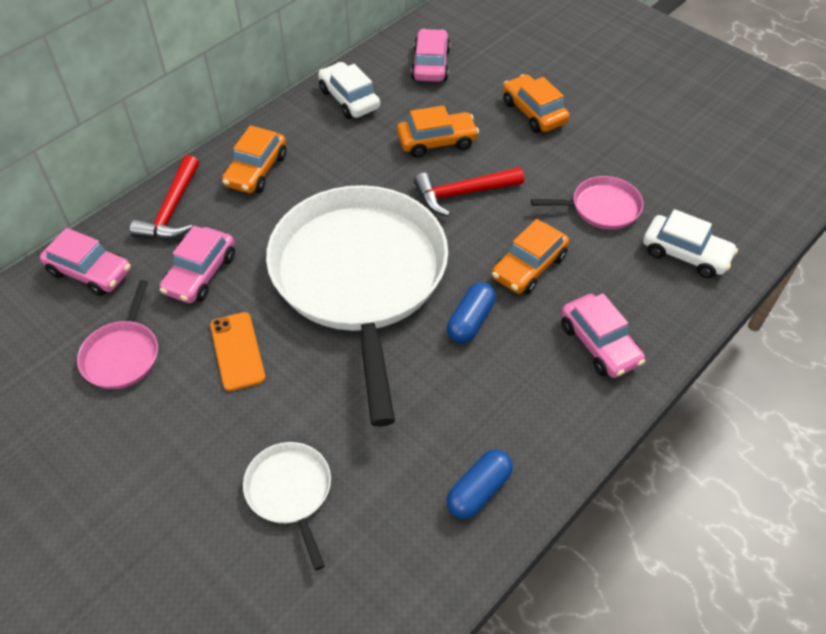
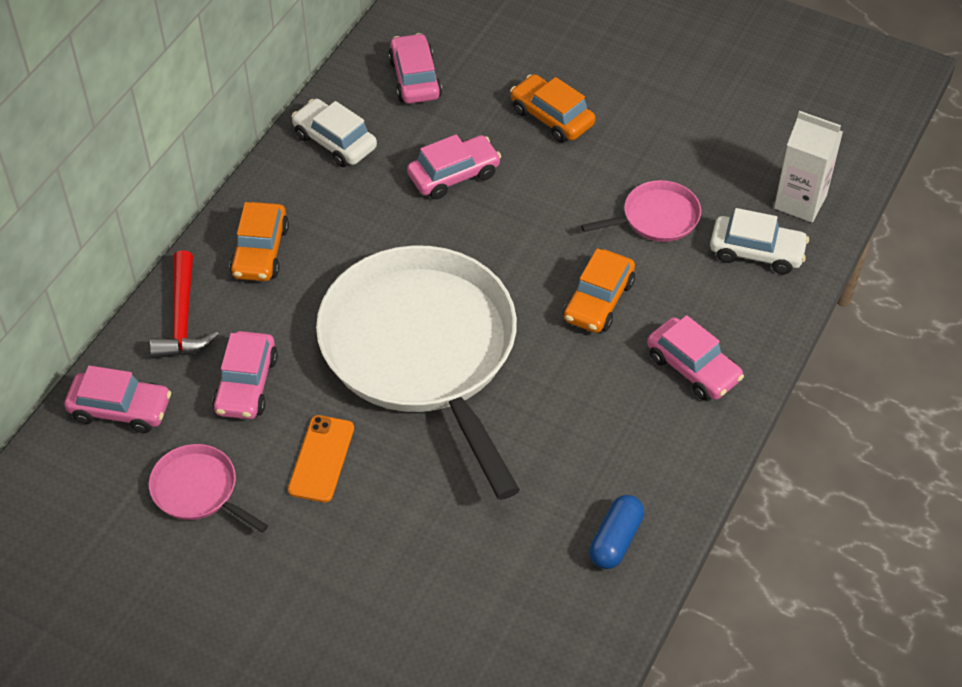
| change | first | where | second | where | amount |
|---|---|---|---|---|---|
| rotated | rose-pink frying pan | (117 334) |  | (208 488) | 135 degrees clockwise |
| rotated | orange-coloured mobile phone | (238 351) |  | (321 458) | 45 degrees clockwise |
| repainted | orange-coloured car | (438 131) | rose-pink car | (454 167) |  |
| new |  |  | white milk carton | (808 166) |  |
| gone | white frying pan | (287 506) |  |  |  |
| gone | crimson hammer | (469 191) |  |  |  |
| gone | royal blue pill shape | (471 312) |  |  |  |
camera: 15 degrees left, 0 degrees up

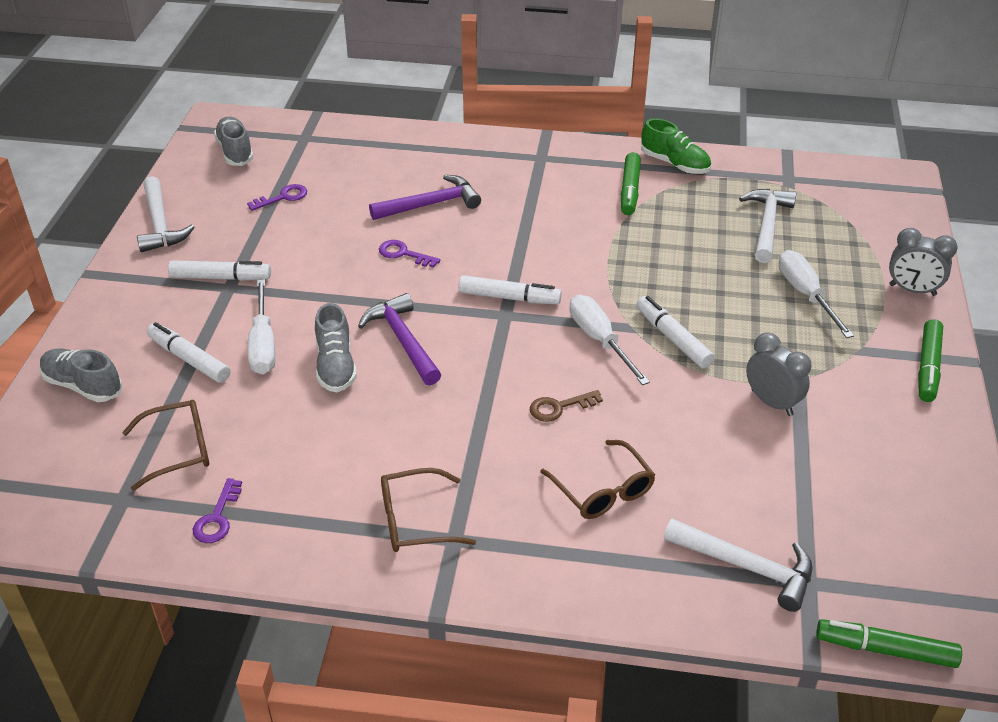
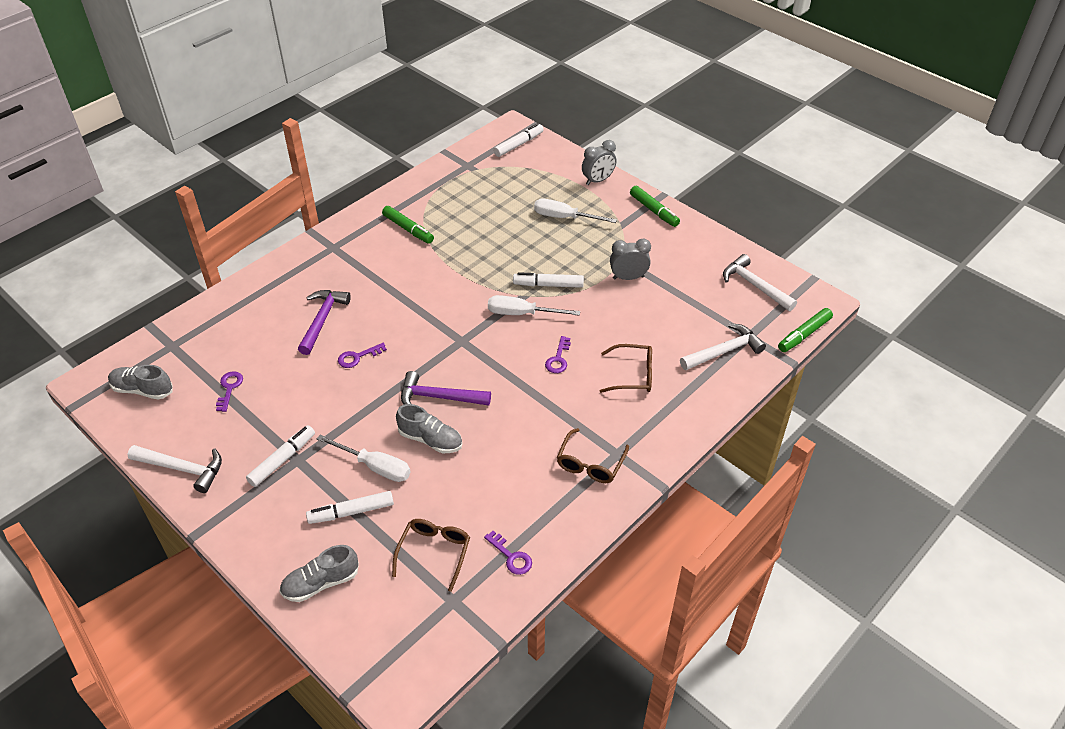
| change | first | where | second | where | amount |
|---|---|---|---|---|---|
| shifted | white marker | (510 289) |  | (518 140) |  |
| repainted | dark brown latchkey | (566 406) | royal purple latchkey | (558 354) |  |
| shifted | white hammer | (767 226) |  | (760 282) |  |
| gone | leaf-green lace-up shoe | (676 146) |  |  |  |
camera: 55 degrees left, 5 degrees up

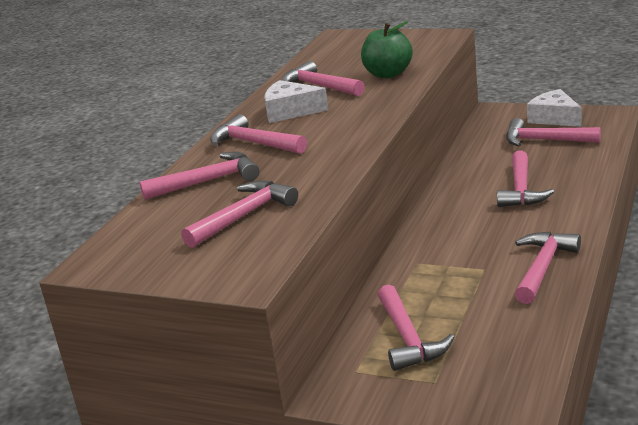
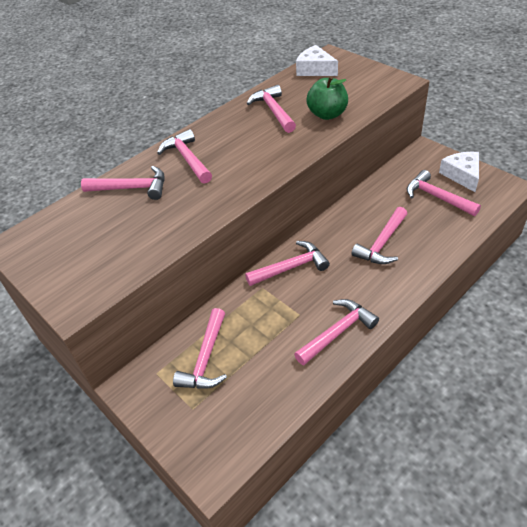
| change | first | where | second | where | amount |
|---|---|---|---|---|---|
| shifted | rose-pink hammer | (239 214) |  | (287 263) |  |
| shifted | white cheese wedge | (296 101) |  | (317 60) |  |
camera: 25 degrees right, 20 degrees up

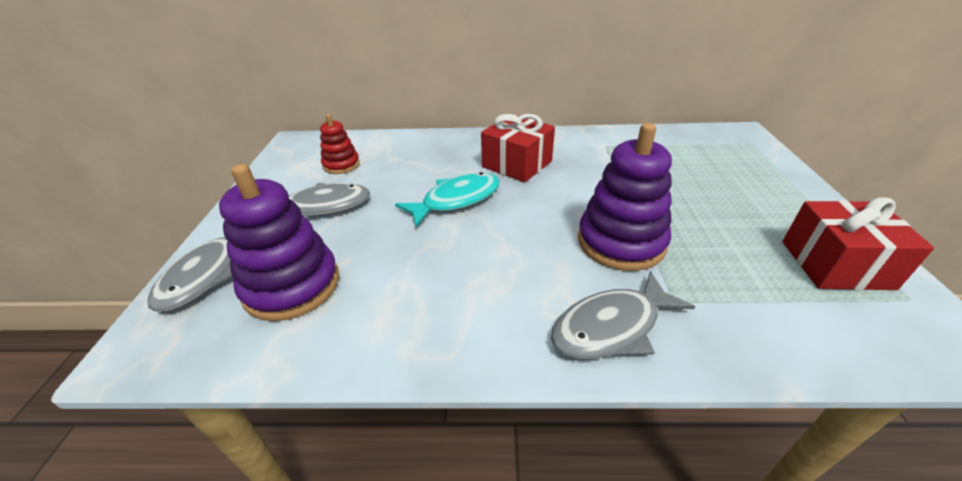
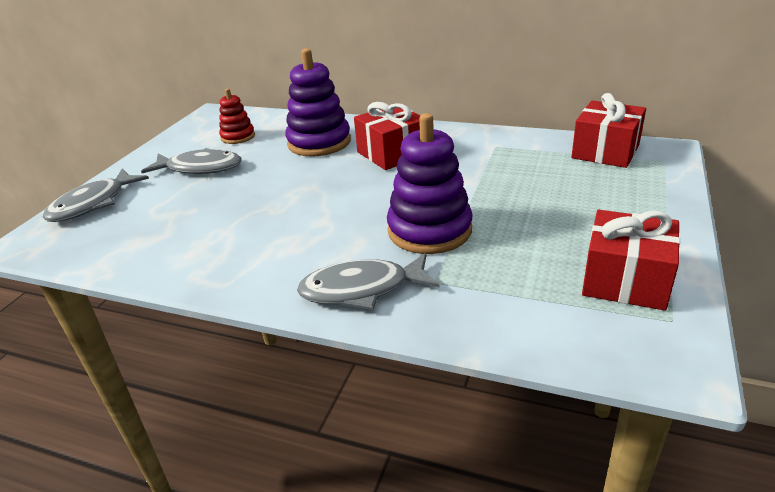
| change | first | where | second | where | amount |
|---|---|---|---|---|---|
| shifted | royal purple stacking rings | (279 242) |  | (318 102) |  |
| new |  |  | crimson present | (608 130) |  |
| gone | aqua fish figure | (447 199) |  |  |  |
camera: 20 degrees right, 5 degrees down

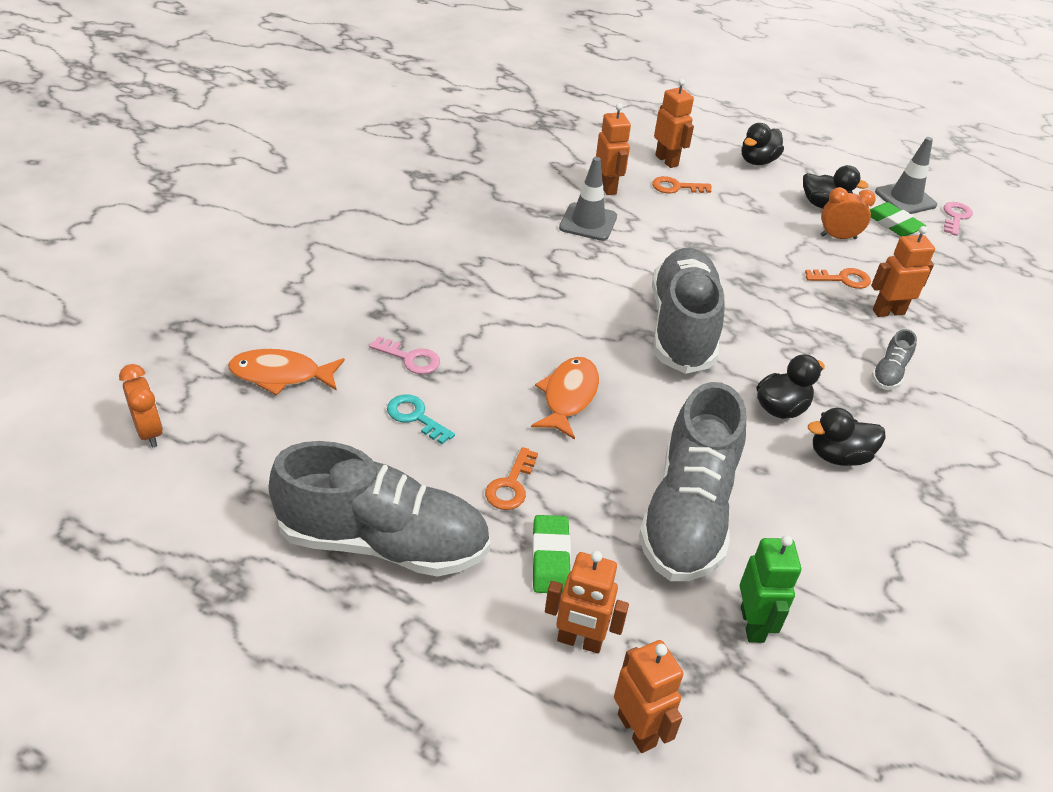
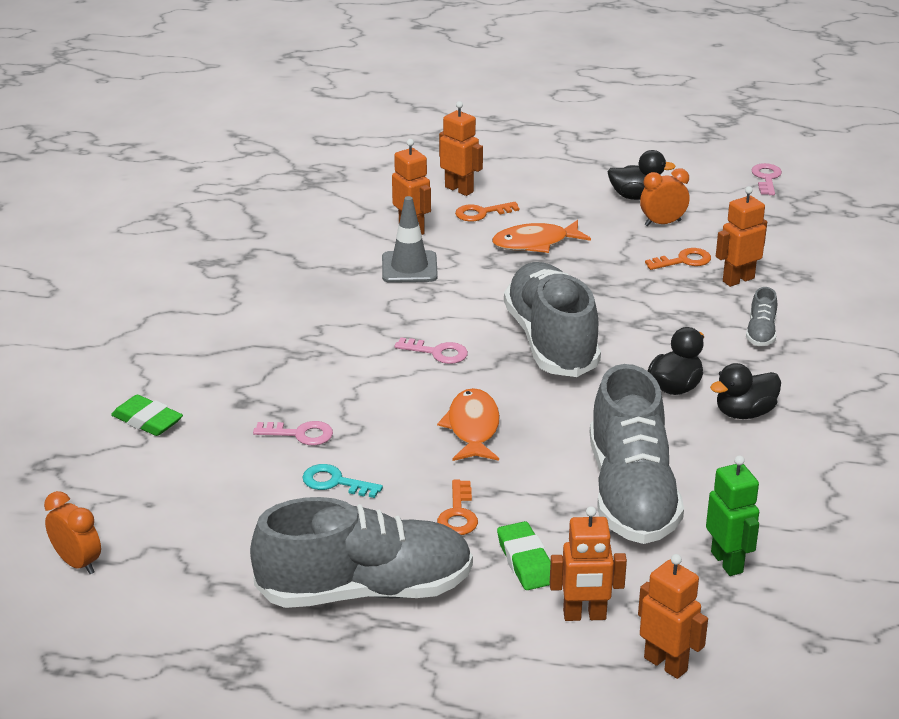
| change | first | where | second | where | amount |
|---|---|---|---|---|---|
| shifted | leaf-green gum eraser | (898 219) |  | (147 415) |  |
| new |  |  | rose-pink latchkey | (431 350) |  |
| shifted | orange-coloured fish figure | (286 372) |  | (541 236) |  |
| gone | ebony toy duck | (763 144) |  |  |  |
| gone | grey road cone | (906 175) |  |  |  |
camera: 15 degrees left, 10 degrees down

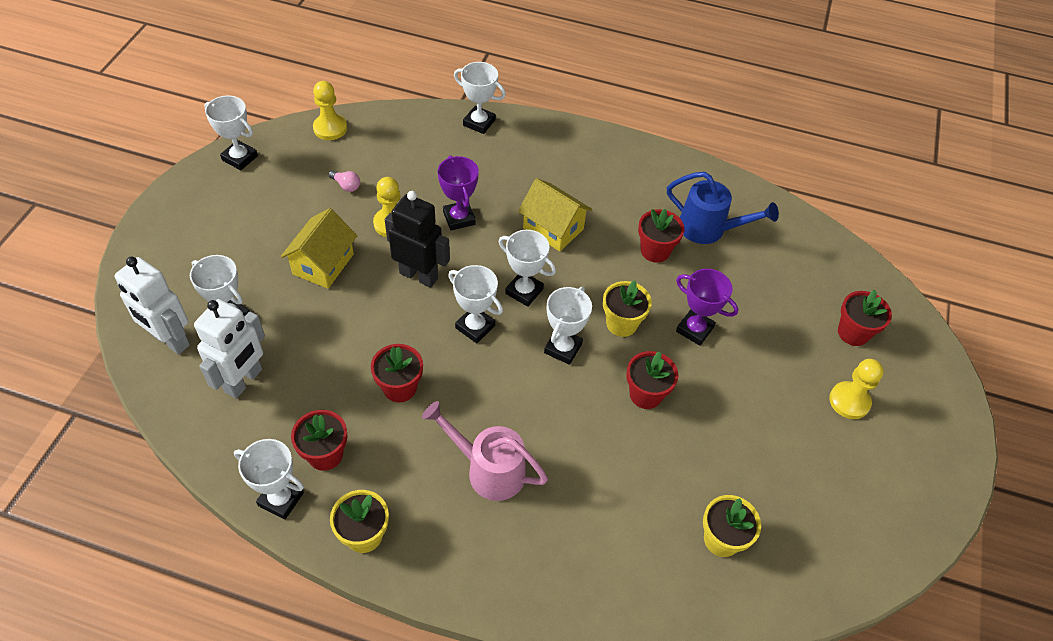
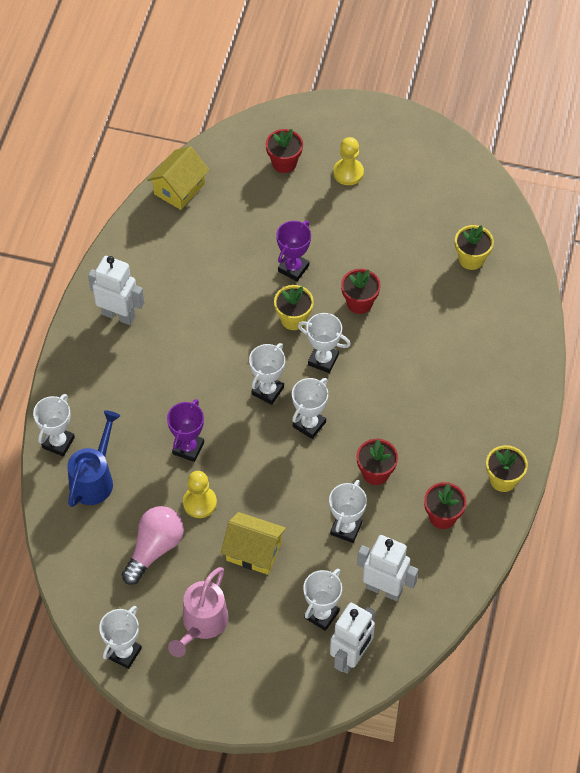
| change | first | where | second | where | amount |
|---|---|---|---|---|---|
| shifted | royal blue watering pot | (723 208) |  | (93 458) |  |
| new |  |  | white toy robot | (116 290) |  |
| scaled | rose-pink bulb | (344 181) |  | (153 545) | x2.28 |
| shifted | yellow cottage | (555 215) |  | (178 178) |  |
| rotated | royal purple prize cup | (458 192) |  | (185 430) | 45 degrees counterclockwise |
| shifted | rose-pink watering pot | (485 451) |  | (198 612) |  |
| shifted | white prize cup | (269 479) |  | (348 511) |  |
| gone | yellow game pawn | (330 110) |  |  |  |
| gone | ebony toy robot | (417 239) |  |  |  |
| gone | crimson flower pot | (661 236) |  |  |  |
camera: 90 degrees left, 5 degrees up

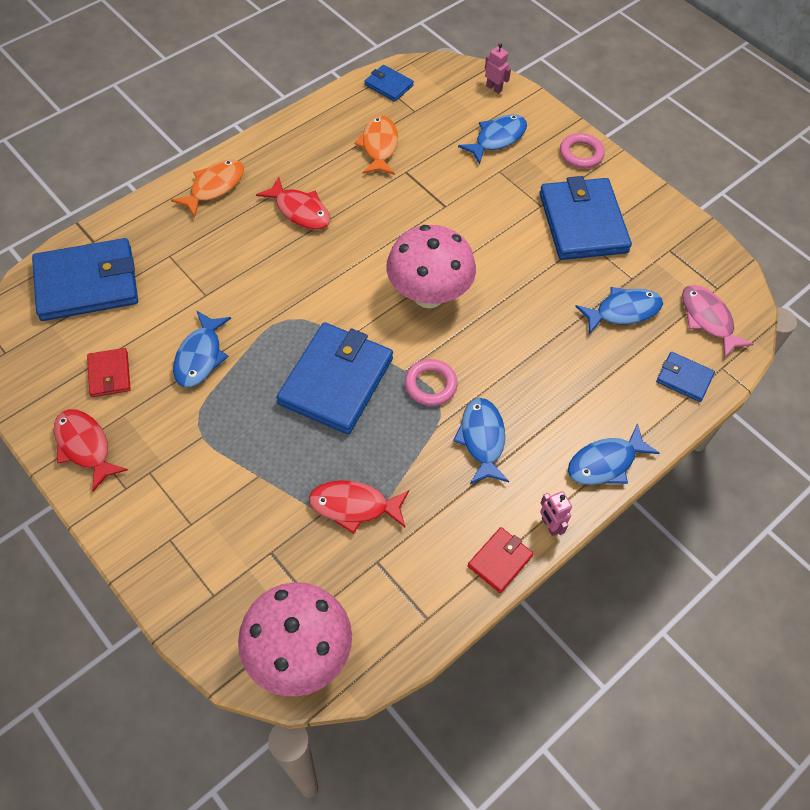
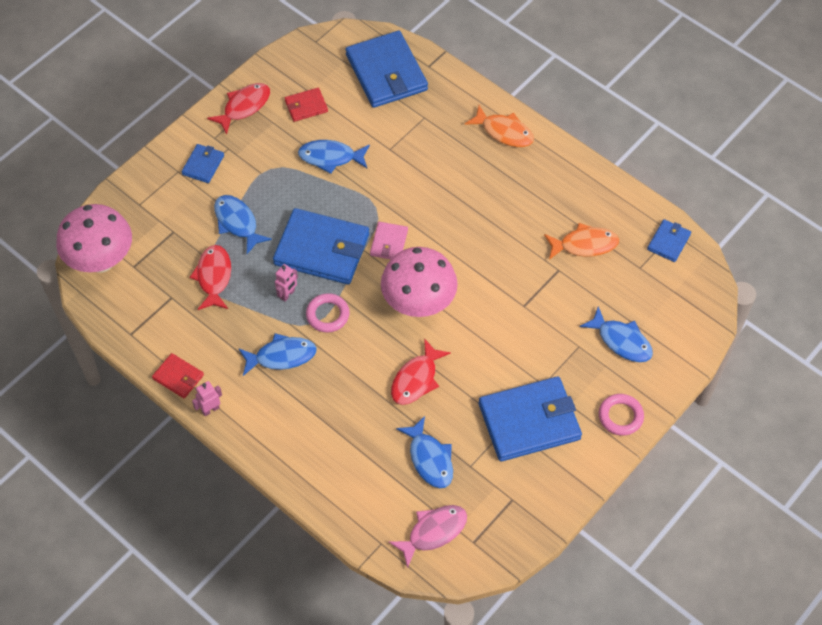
| change | first | where | second | where | amount |
|---|---|---|---|---|---|
| shifted | royal blue wallet | (685 377) |  | (203 163) |  |
| shifted | royal blue fish figure | (614 454) |  | (243 224) |  |
| shifted | rose-pink toy robot | (498 68) |  | (286 283) |  |
| new |  |  | rose-pink wallet | (389 240) |  |
| shifted | crimson fish figure | (293 203) |  | (421 371) |  |
camera: 85 degrees right, 0 degrees up

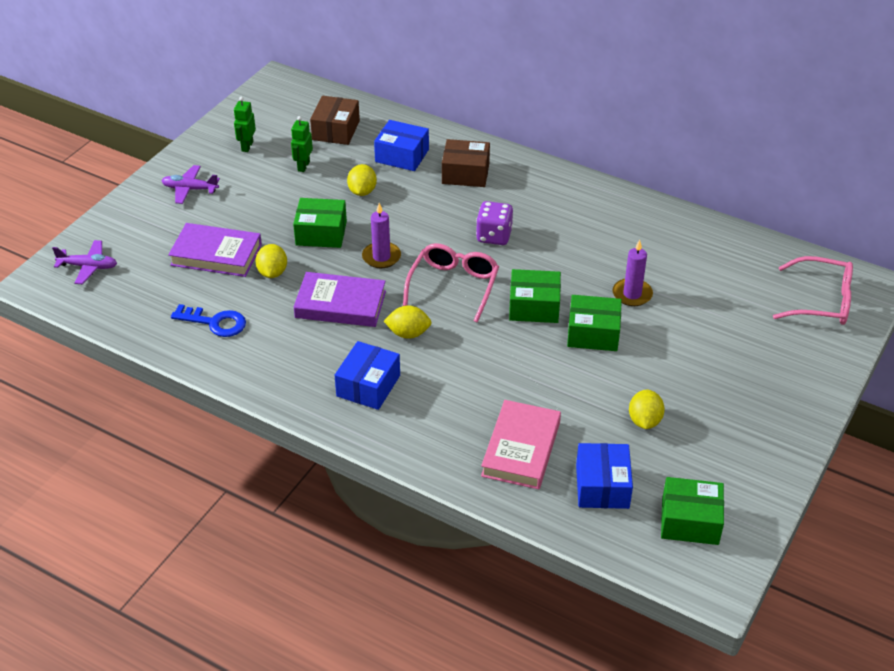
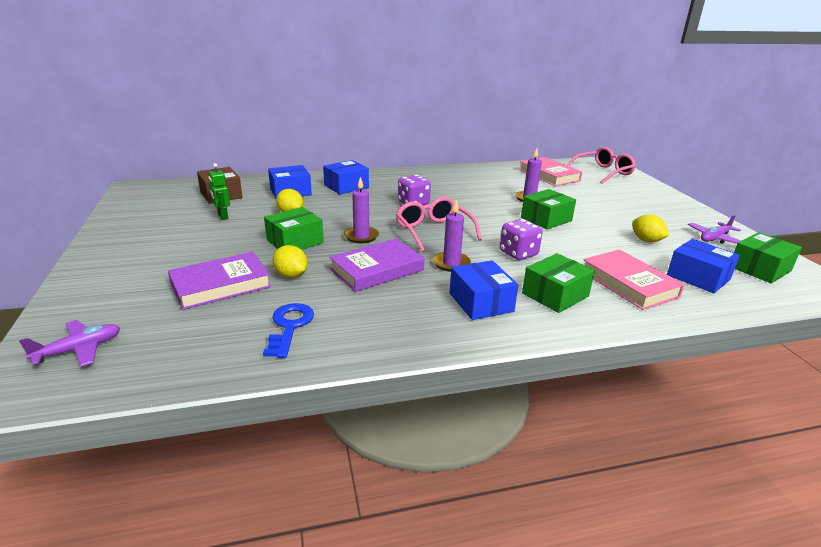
| change | first | where | second | where | amount |
|---|---|---|---|---|---|
| rotated | royal blue latchkey | (208 320) |  | (288 330) | 60 degrees counterclockwise |
| repainted | dark brown package | (466 163) | royal blue package | (346 177) |  |
| swapped | yellow toy lemon | (408 322) | royal purple candle | (452 236) |  |
| new |  |  | royal purple die | (521 239) |  |
| new |  |  | rose-pink hardback | (550 171) |  |
| shifted | leaf-green package | (535 296) |  | (558 283) |  |
| shifted | royal purple aeroplane | (190 184) |  | (714 229) |  |
| gone | leaf-green toy robot | (245 124) |  |  |  |
camera: 45 degrees left, 15 degrees down

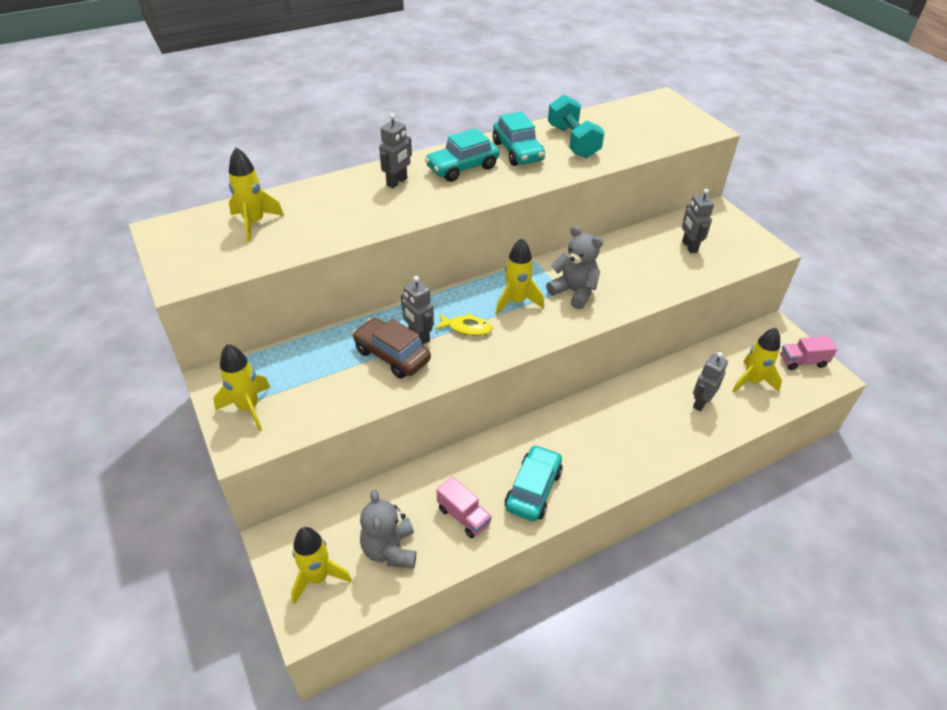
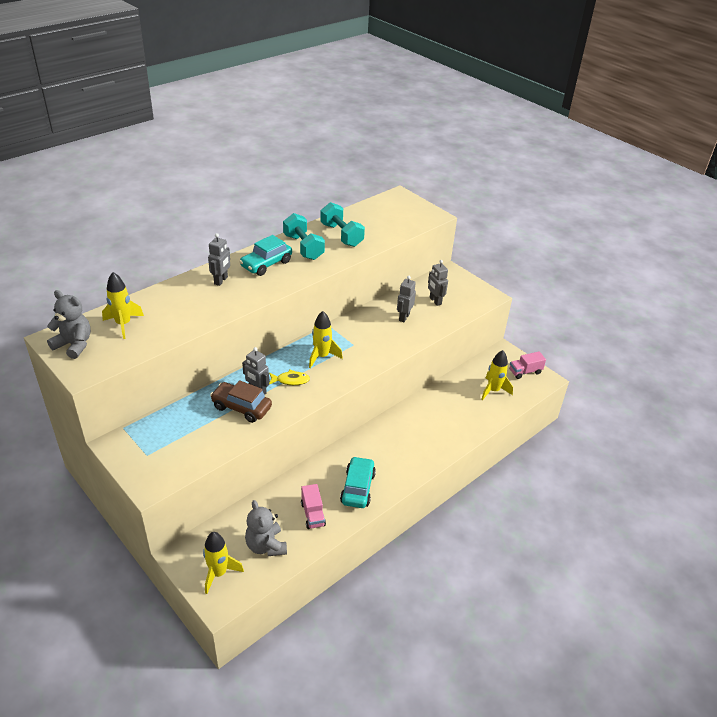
| change | first | where | second | where | amount |
|---|---|---|---|---|---|
| shifted | grey teddy | (574 267) |  | (69 324) |  |
| swapped | aqua car | (519 139) | aqua free weight | (304 236) |  |
| rotated | rose-pink lorry | (464 507) |  | (313 506) | 45 degrees clockwise |
| shifted | grey toy robot | (710 381) |  | (406 299) |  |
| gone | yellow rocket | (241 387) |  |  |  |
camera: 15 degrees left, 5 degrees down

